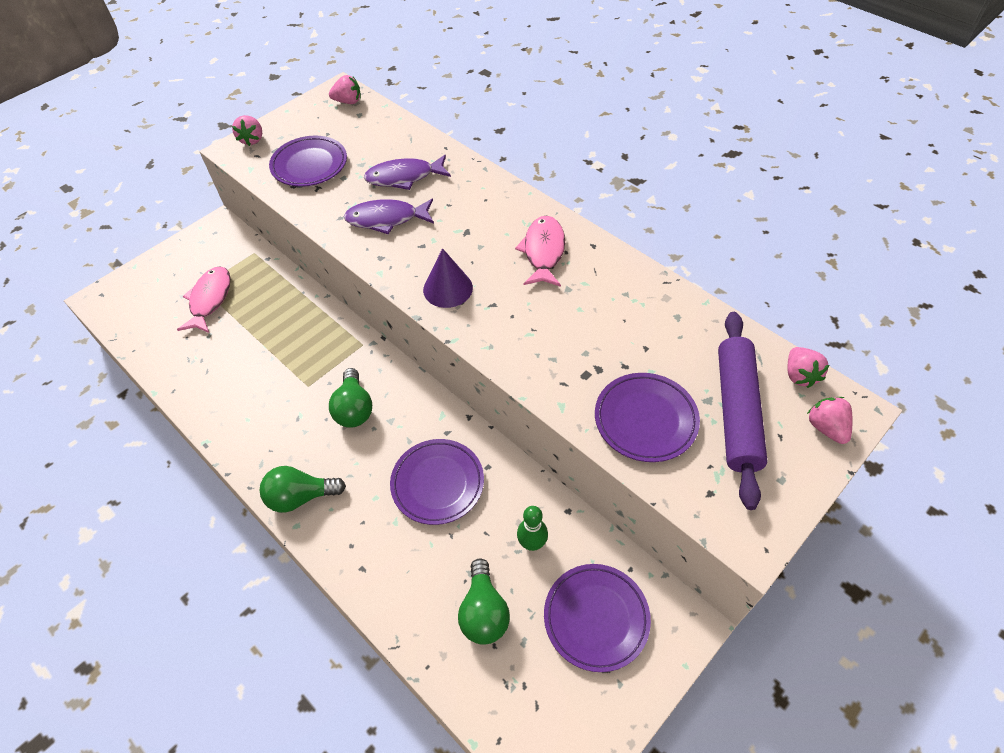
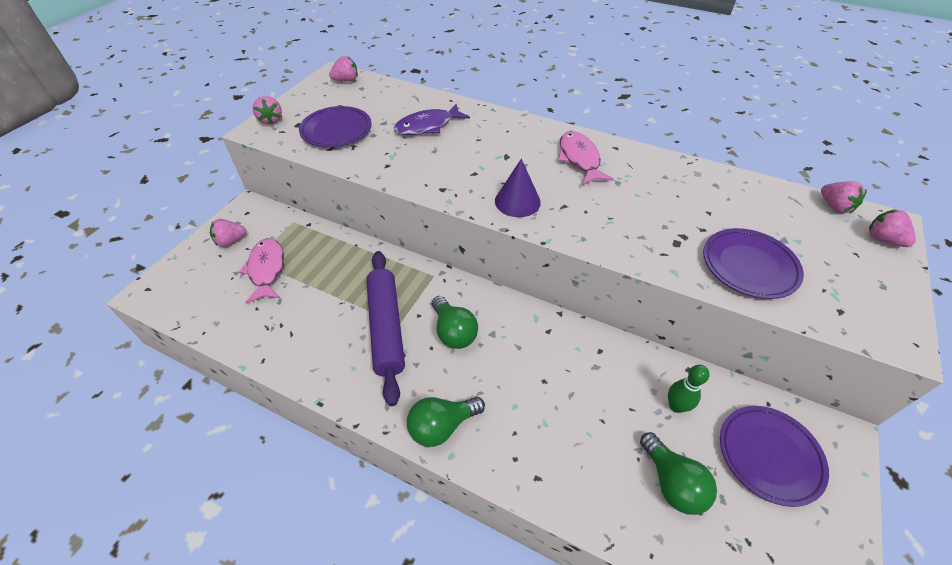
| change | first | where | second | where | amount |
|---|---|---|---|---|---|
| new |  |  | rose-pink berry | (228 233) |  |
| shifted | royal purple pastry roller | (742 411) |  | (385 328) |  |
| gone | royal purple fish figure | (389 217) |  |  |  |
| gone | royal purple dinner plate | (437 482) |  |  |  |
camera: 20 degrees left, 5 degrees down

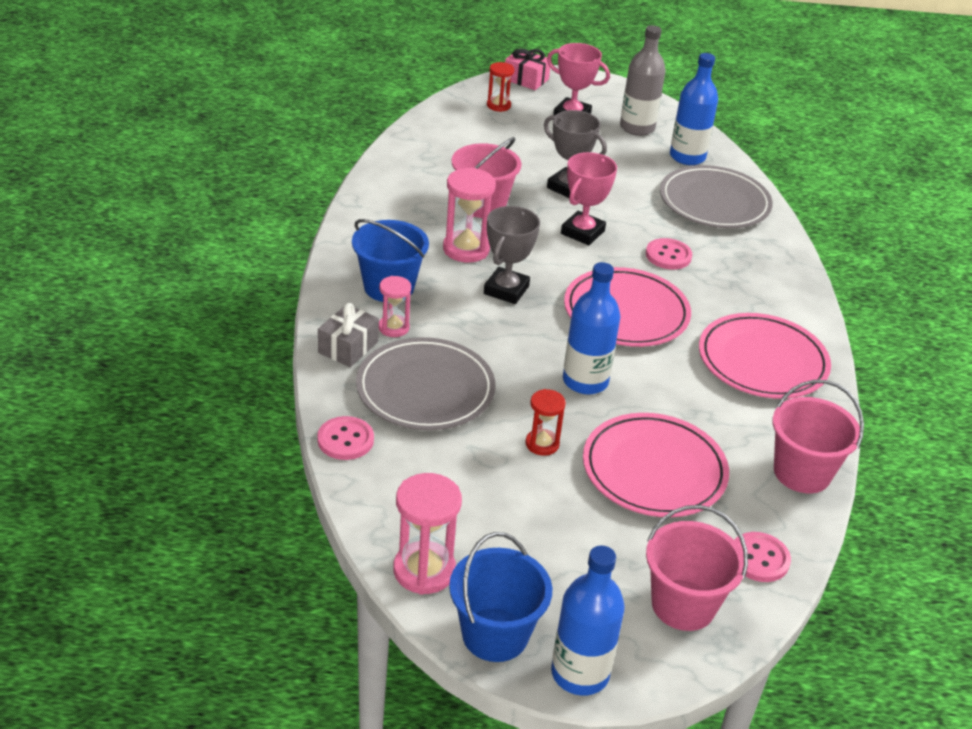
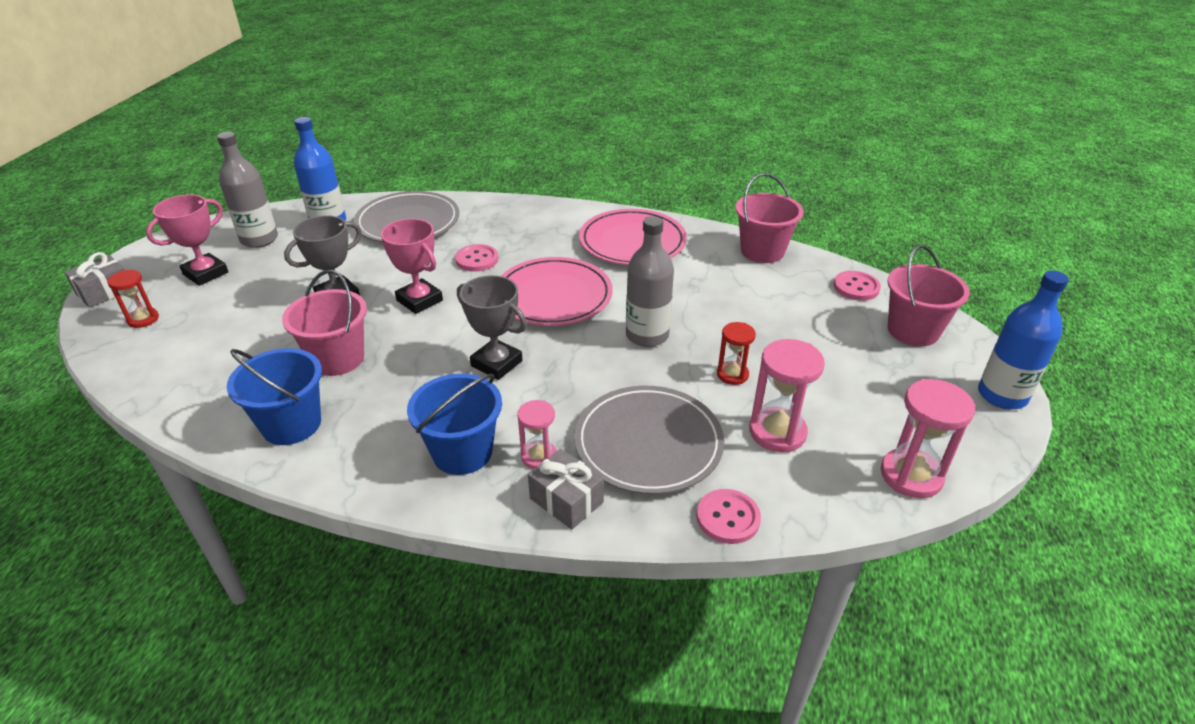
| change | first | where | second | where | amount |
|---|---|---|---|---|---|
| repainted | rose-pink present | (527 69) | grey present | (94 280) |  |
| shifted | royal blue pail | (500 597) |  | (274 396) |  |
| repainted | royal blue drink bottle | (592 328) | grey drink bottle | (650 281) |  |
| shifted | rose-pink sandglass | (469 215) |  | (787 395) |  |
| gone | rose-pink dinner plate | (656 465) |  |  |  |
camera: 75 degrees left, 0 degrees up

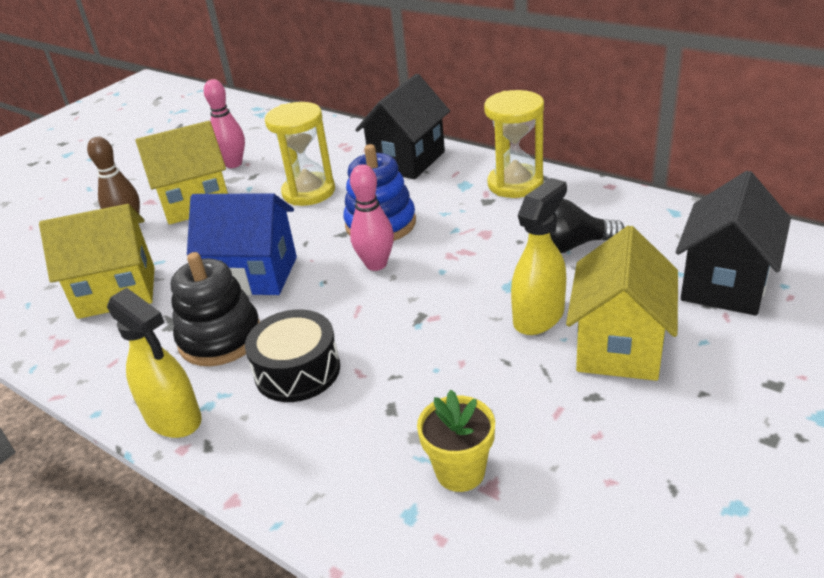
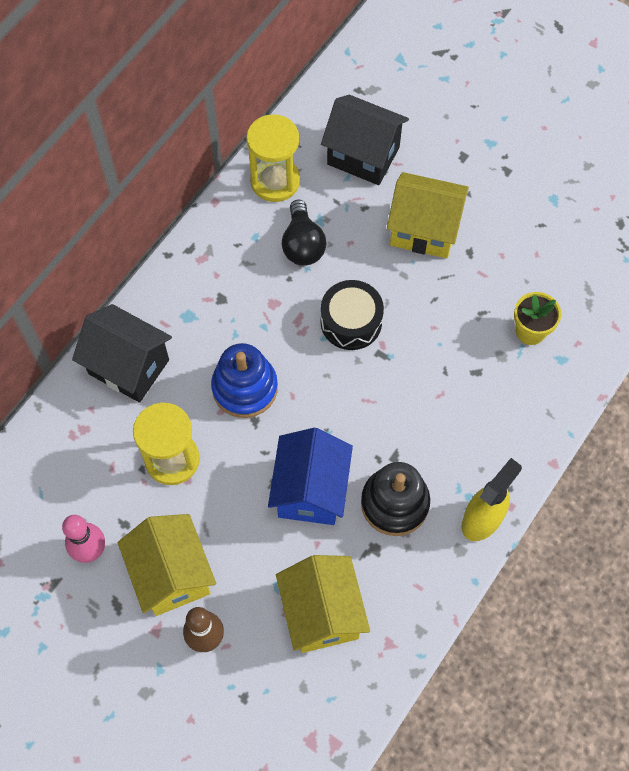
| change | first | where | second | where | amount |
|---|---|---|---|---|---|
| shifted | yellow sandglass | (514 144) |  | (273 158) |  |
| shifted | ebony snare drum | (292 355) |  | (352 315) |  |
| gone | rose-pink tenpin | (372 217) |  |  |  |
| gone | yellow sprayer | (539 256) |  |  |  |
camera: 95 degrees left, 30 degrees up

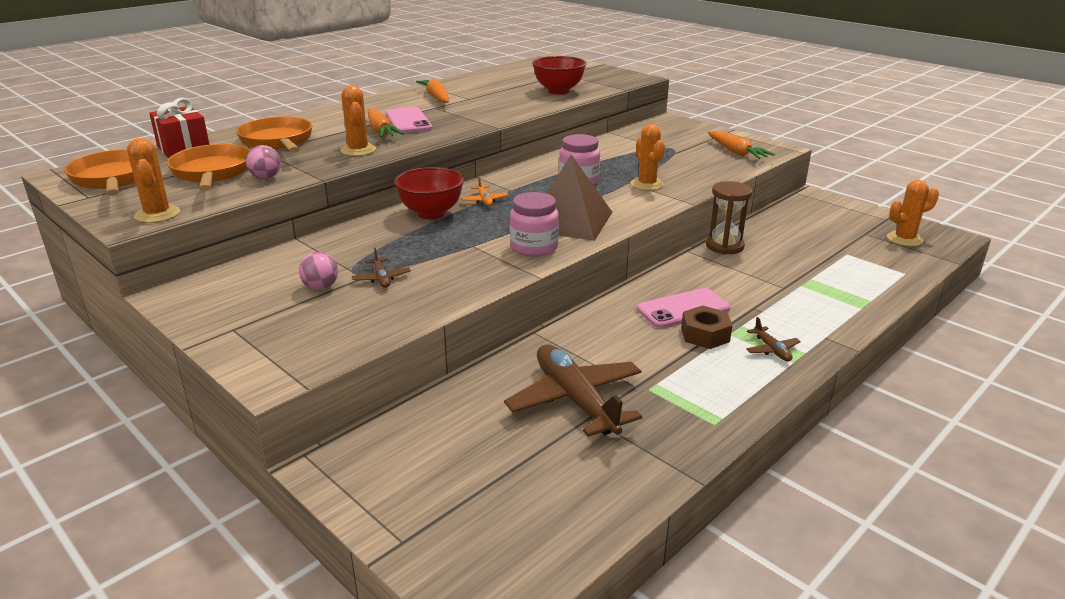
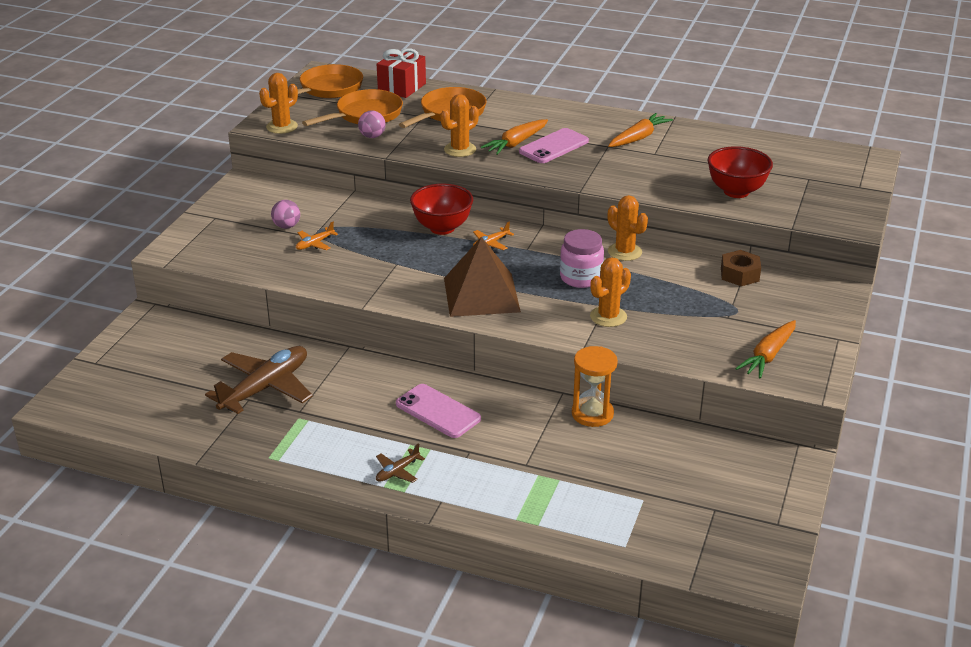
| change | first | where | second | where | amount |
|---|---|---|---|---|---|
| repainted | dark brown aeroplane | (381 268) | orange-coloured aeroplane | (317 236) |  |
| repainted | dark brown sandglass | (729 217) | orange-coloured sandglass | (595 386) |  |
| shifted | orange-coloured cactus | (913 213) |  | (628 228) |  |
| shifted | dark brown nut | (706 327) |  | (741 268) |  |
| gone | rose-pink jam jar | (534 224) |  |  |  |
camera: 65 degrees right, 5 degrees up

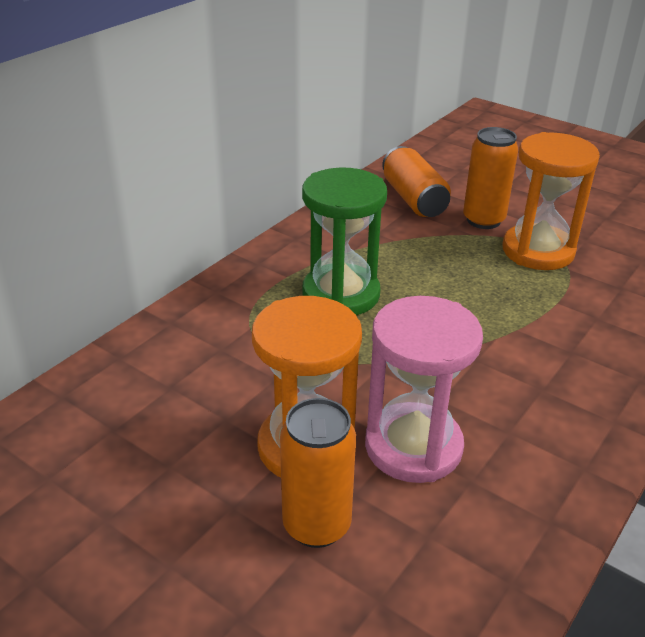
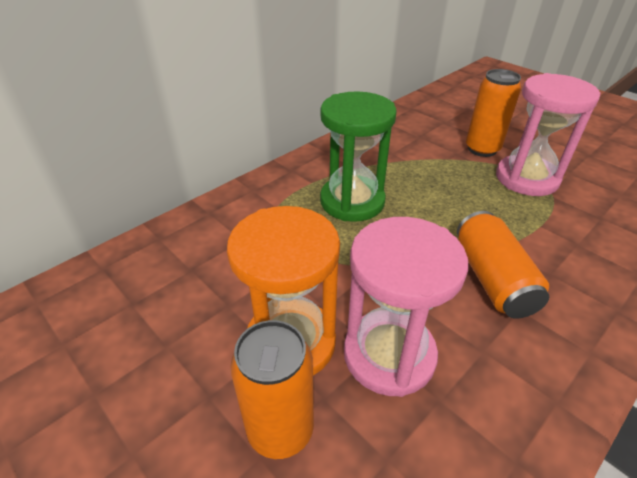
| change | first | where | second | where | amount |
|---|---|---|---|---|---|
| shifted | orange-coloured can | (416 181) |  | (503 265) |  |
| repainted | orange-coloured sandglass | (551 201) | rose-pink sandglass | (548 134) |  |
camera: 10 degrees right, 5 degrees up

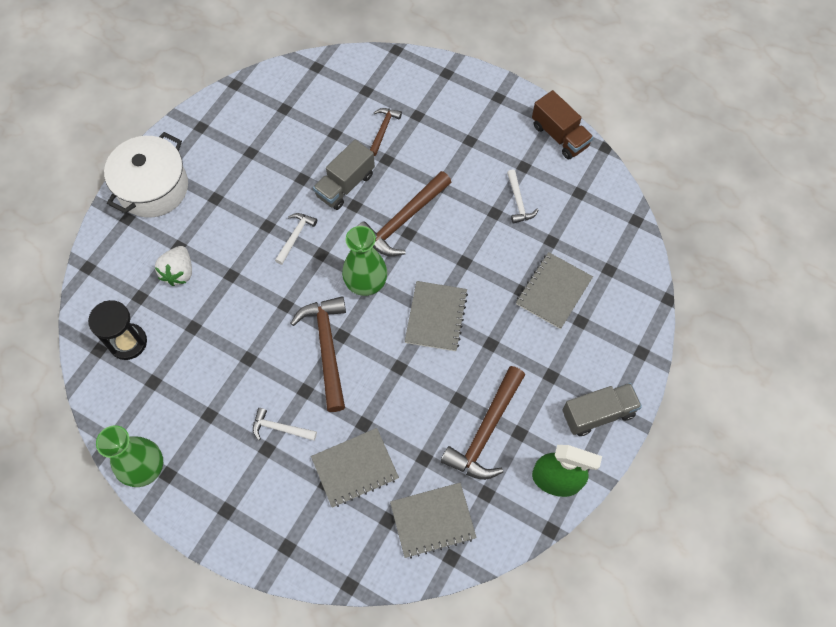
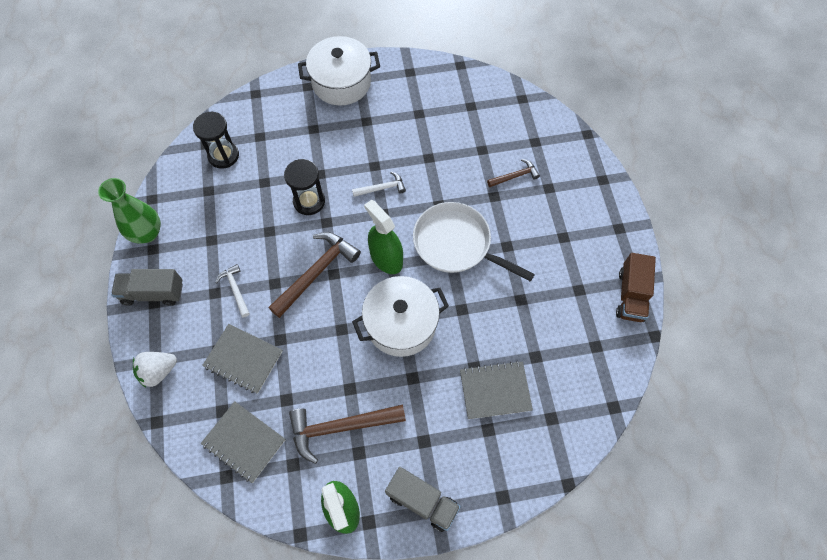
| change | first | where | second | where | amount |
|---|---|---|---|---|---|
| shifted | grey lorry | (344 175) |  | (147 287) |  |
| shifted | white berry | (173 266) |  | (155 369) |  |
| new |  |  | ebony sandglass | (304 187) |  |
| swapped | grey notebook | (436 316) | white stockpot | (400 316) |  |
| swapped | leaf-green vase | (364 261) | leaf-green sprayer | (383 237) |  |
| swapped | dark brown hammer | (404 213) | white frying pan | (474 242) |  |
| gone | white hammer | (522 197) |  |  |  |
camera: 50 degrees right, 0 degrees up

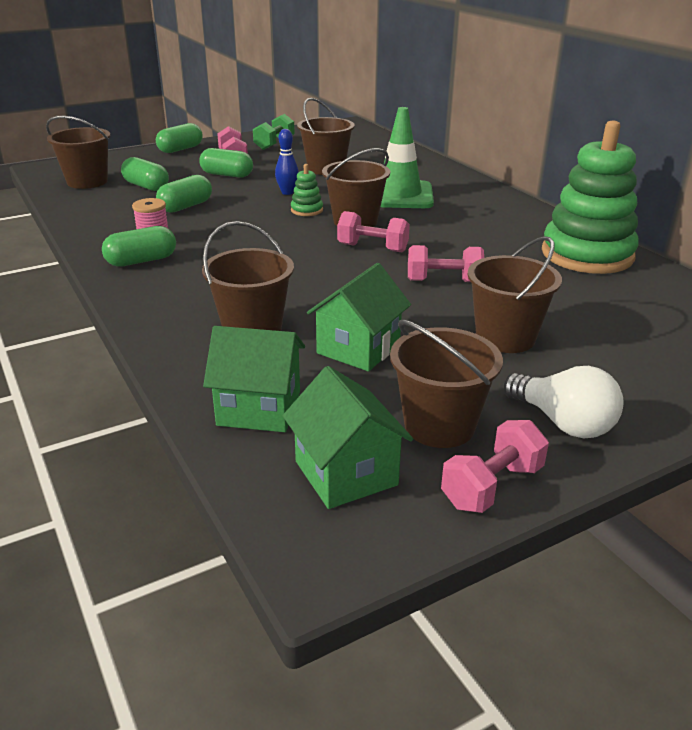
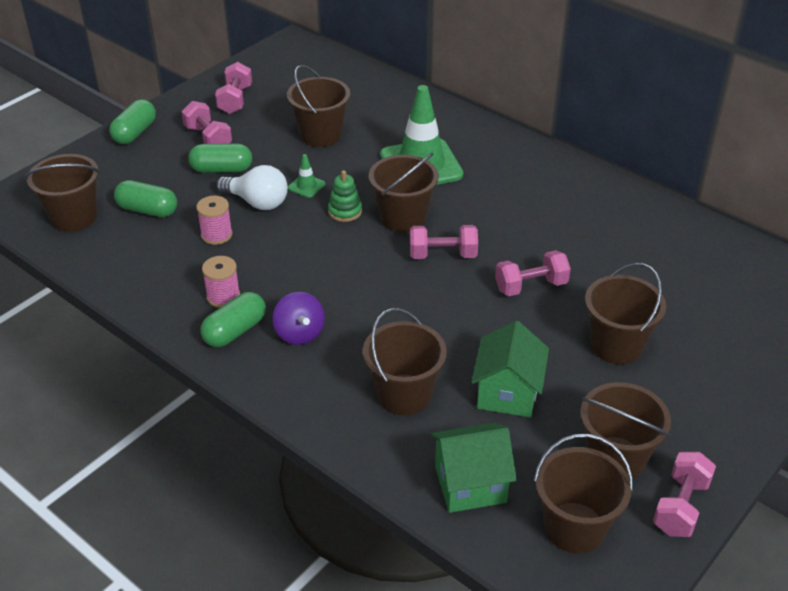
| change | first | where | second | where | amount |
|---|---|---|---|---|---|
| swapped | leaf-green pill shape | (184 194) | rose-pink spool | (214 220) |  |
| repainted | leaf-green free weight | (274 132) | rose-pink free weight | (233 88) |  |
| shifted | white bulb | (563 402) |  | (252 187) |  |
| new |  |  | royal purple toy top | (299 318) |  |
| swapped | royal blue tenpin | (287 162) | leaf-green road cone | (307 176) |  |
| swapped | leaf-green cottage | (348 437) | dark brown pail | (583 494) |  |
| gone | leaf-green stacking rings | (590 197) |  |  |  |
camera: 20 degrees left, 10 degrees up

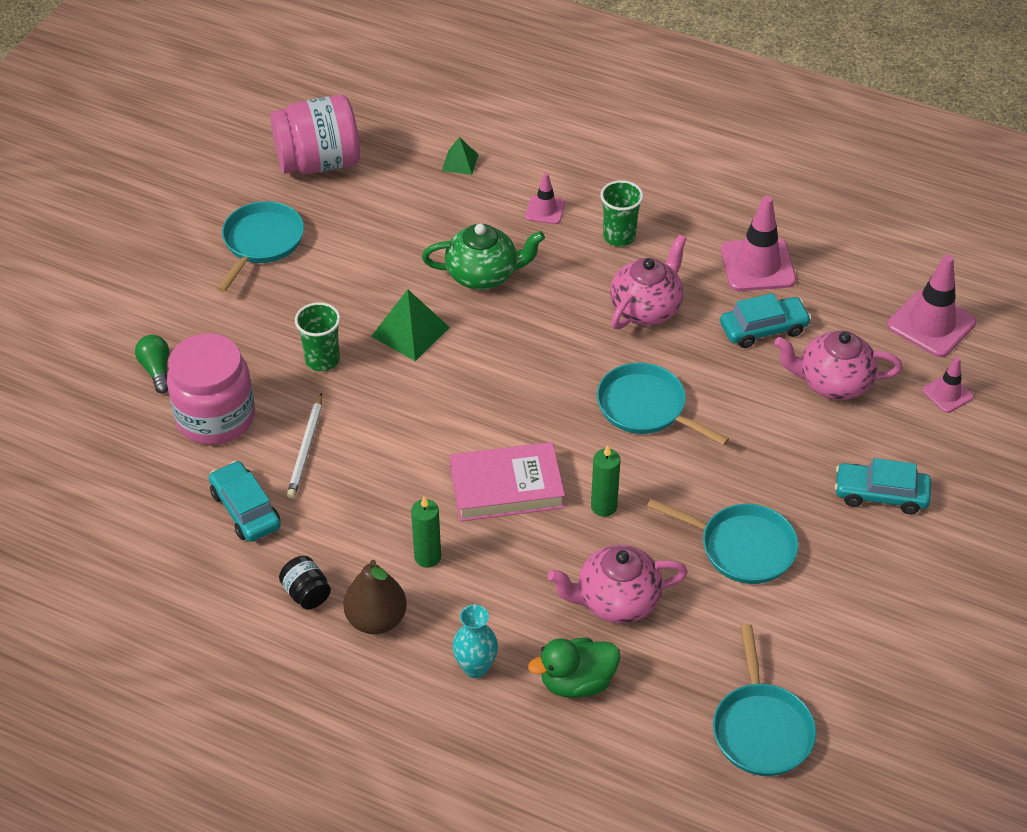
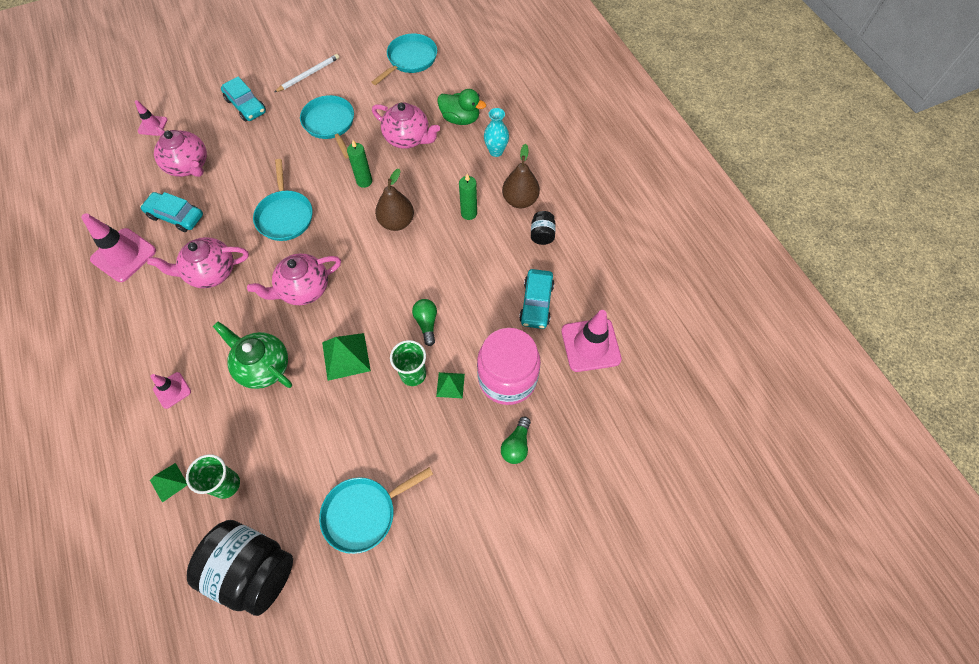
| change | first | where | second | where | amount |
|---|---|---|---|---|---|
| shifted | leaf-green beaker | (621 213) |  | (213 476) |  |
| repainted | rose-pink jam jar | (315 134) | ebony jam jar | (240 568) |  |
| new |  |  | rose-pink teapot | (294 279) |  |
| shifted | white wooden pencil | (304 446) |  | (307 73) |  |
| swapped | rose-pink hardback | (507 481) | dark brown pear | (394 200) |  |
| new |  |  | leaf-green bulb | (424 322) |  |
| new |  |  | leaf-green solid pyramid | (450 385) |  |
| shifted | rose-pink road cone | (932 306) |  | (591 341) |  |
camera: 140 degrees left, 15 degrees up

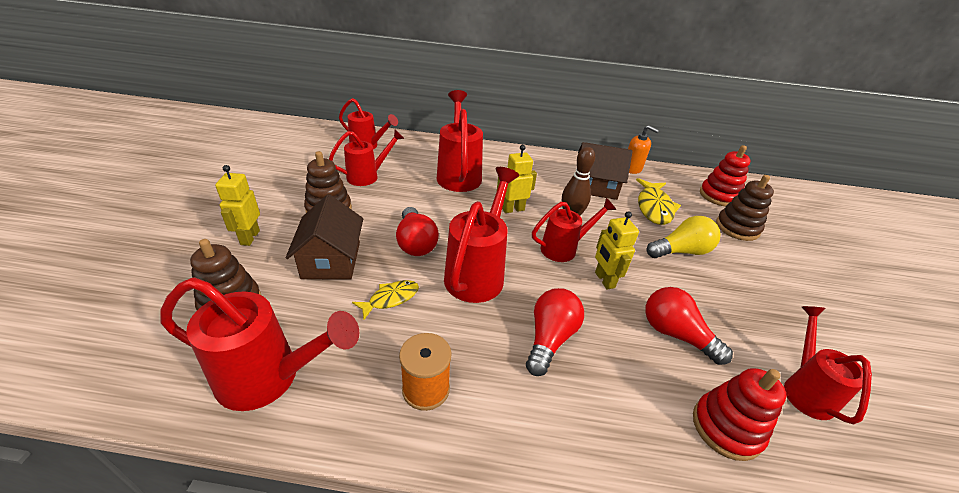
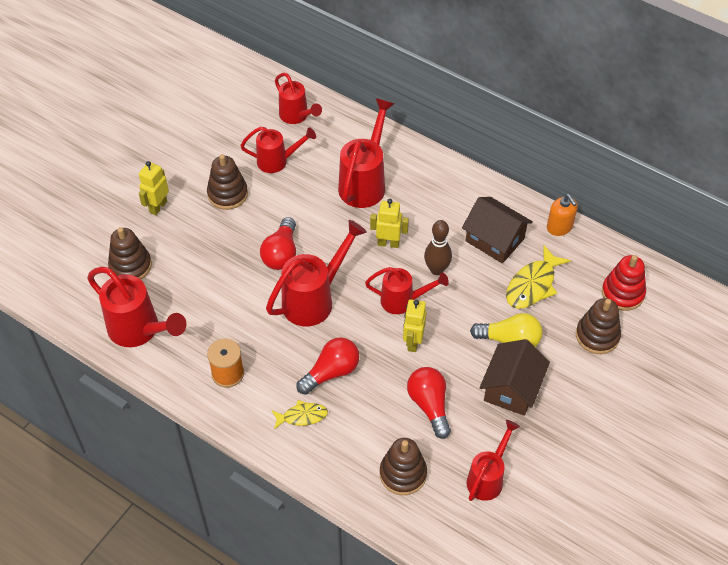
| change | first | where | second | where | amount |
|---|---|---|---|---|---|
| shifted | yellow fish figure | (385 300) |  | (299 415) |  |
| repainted | crimson stacking rings | (739 414) | dark brown stacking rings | (403 466) |  |
| shifted | dark brown cottage | (324 237) |  | (515 377) |  |
camera: 30 degrees right, 15 degrees up

